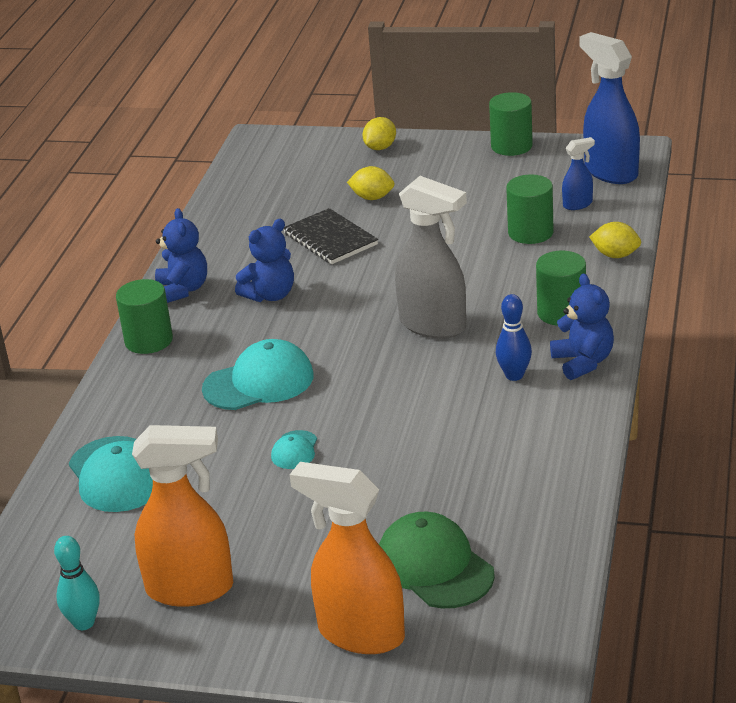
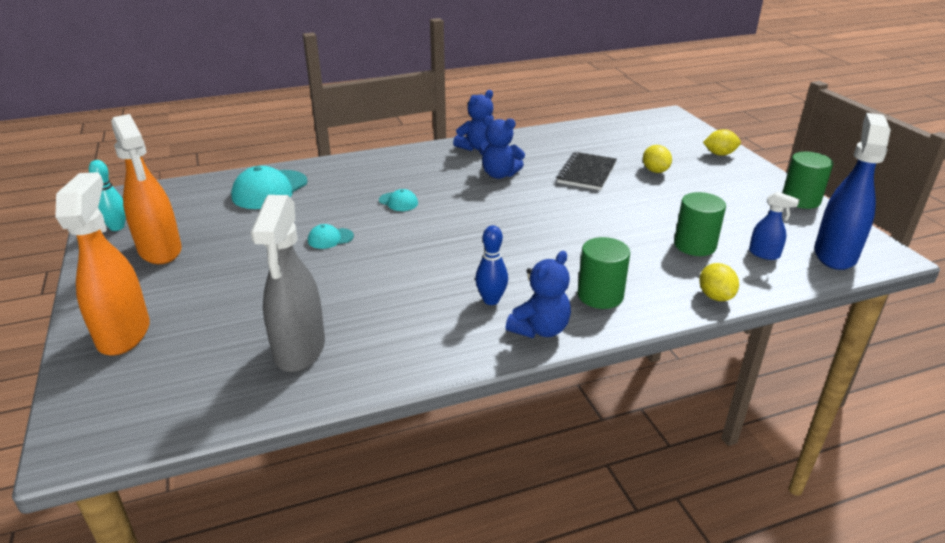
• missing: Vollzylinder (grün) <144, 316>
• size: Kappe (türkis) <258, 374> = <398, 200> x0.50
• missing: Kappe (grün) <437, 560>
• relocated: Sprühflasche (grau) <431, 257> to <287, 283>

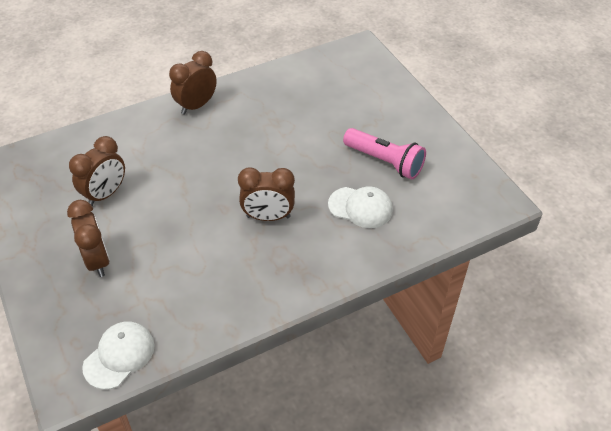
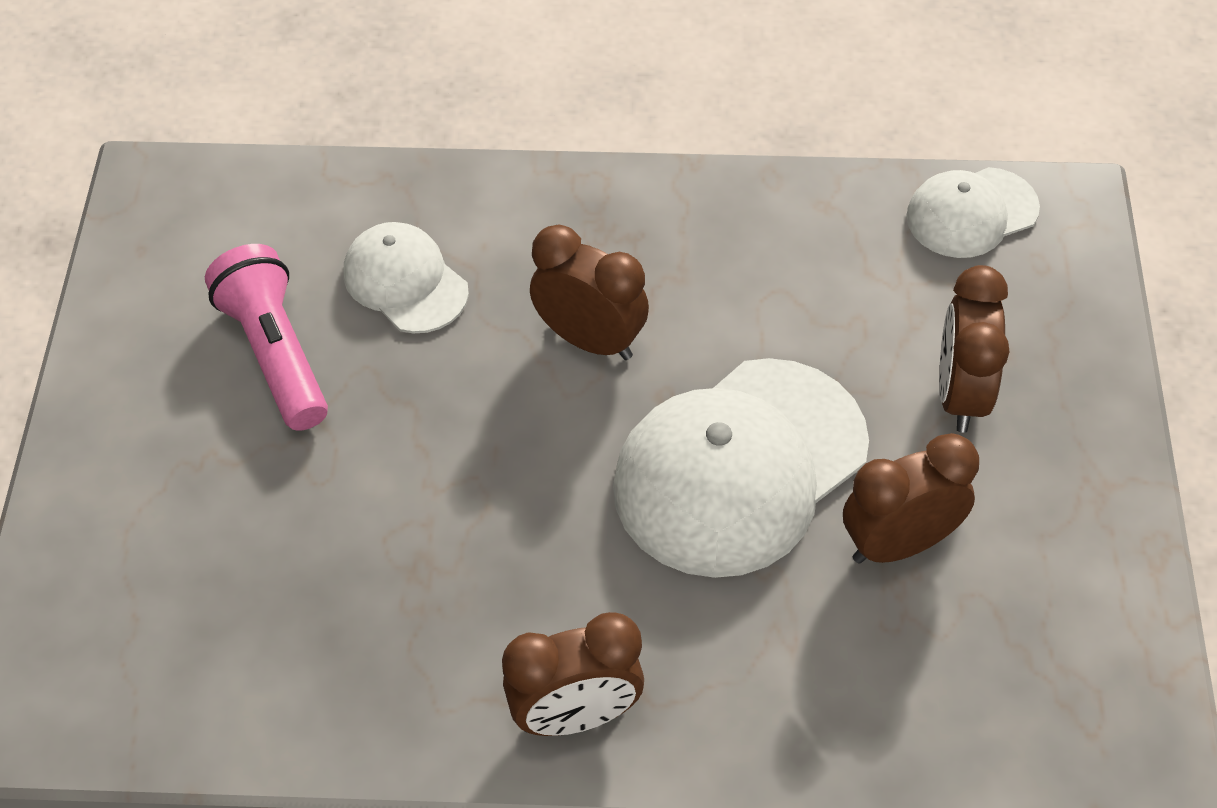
• appeared: Kappe (weiß) <741, 468>

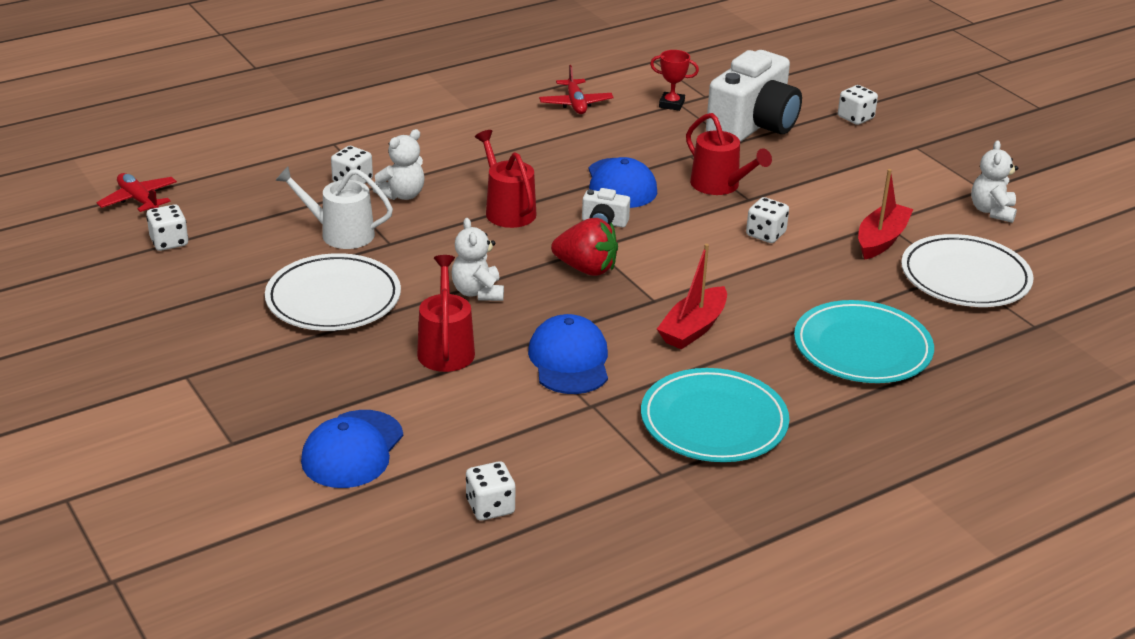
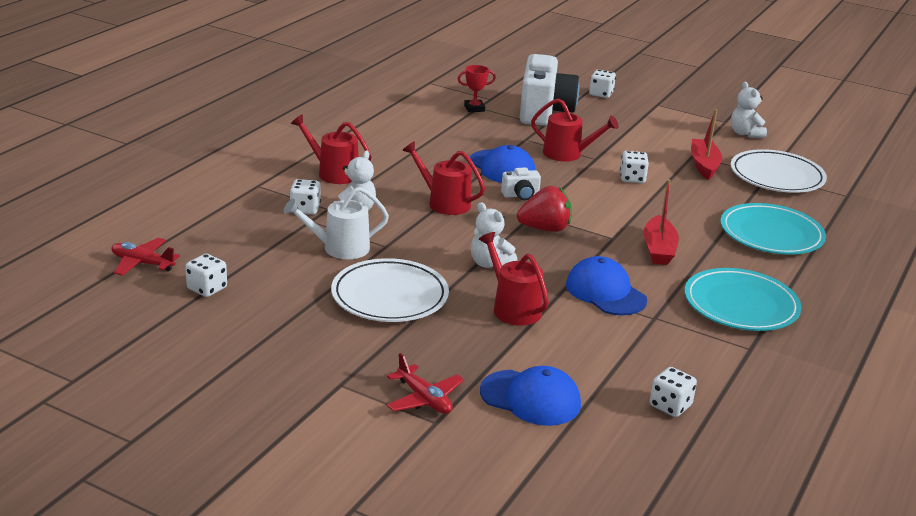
• spun: Kappe (blau) <352, 449> = <530, 396> 60 degrees counterclockwise
• relocated: Flugzeug (rot) <576, 89> to <425, 383>
• appeared: Gießkanne (rot) <331, 149>

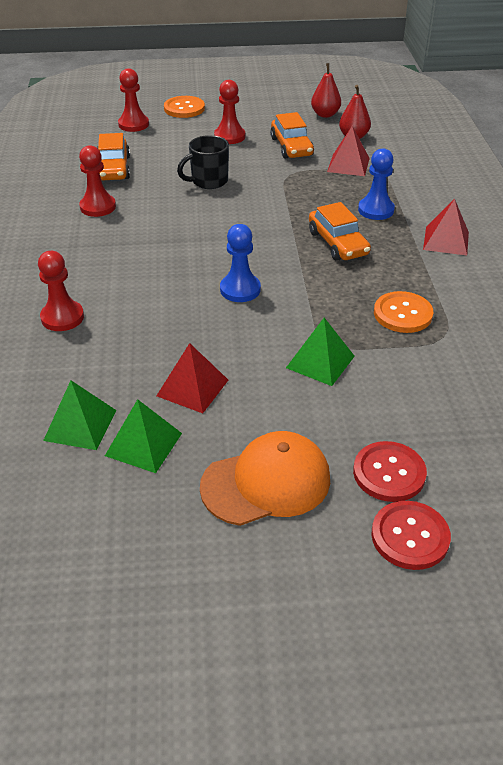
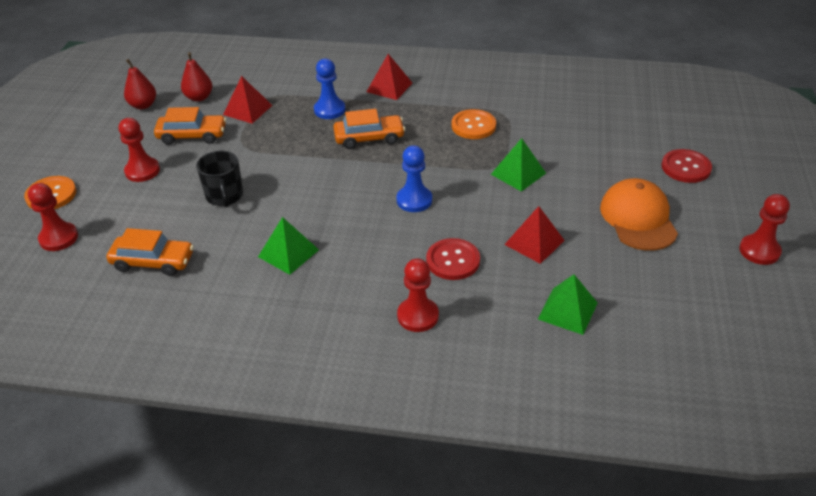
• relocated: Bauer (rot) <97, 181> to <764, 229>
• relocated: Pyramide (grün) <143, 436> to <288, 246>
• relocated: Knopf (rot) <390, 471> to <453, 259>

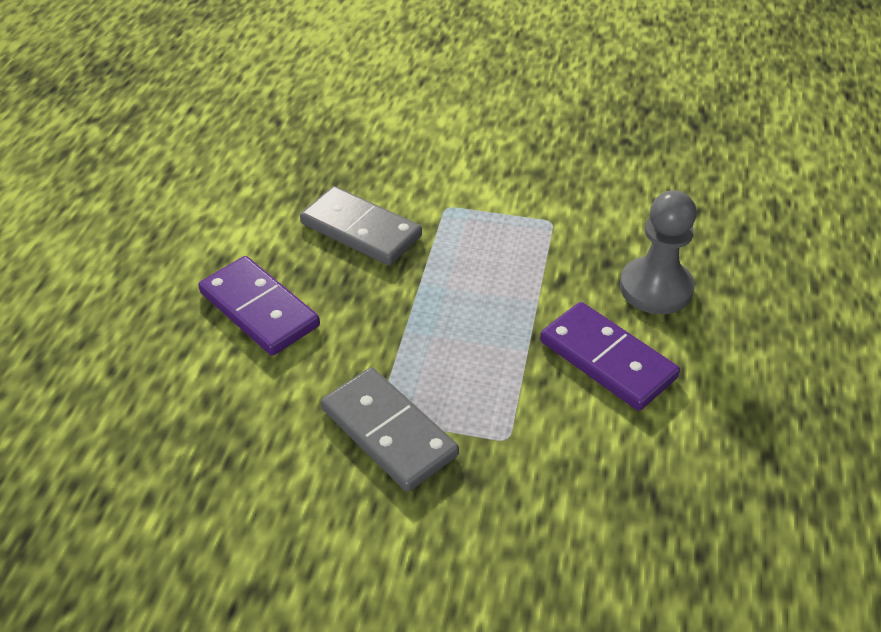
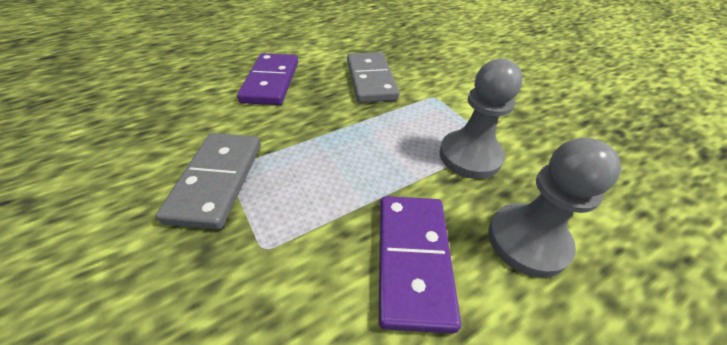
• appeared: Bauer (grau) <481, 118>

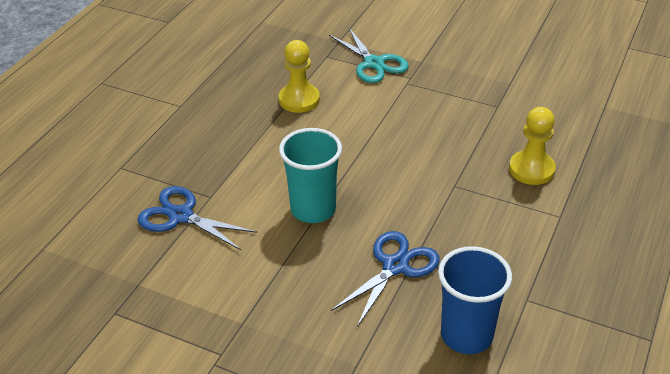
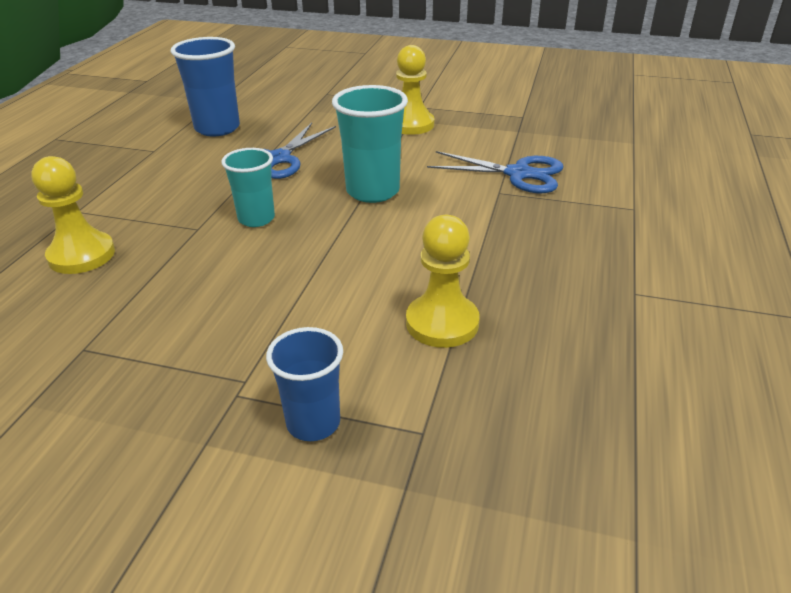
• exchanged: Schere (türkis) <369, 55> to Becher (blau) <304, 384>
• appeared: Becher (türkis) <248, 187>
• appeared: Bauer (gelb) <415, 90>

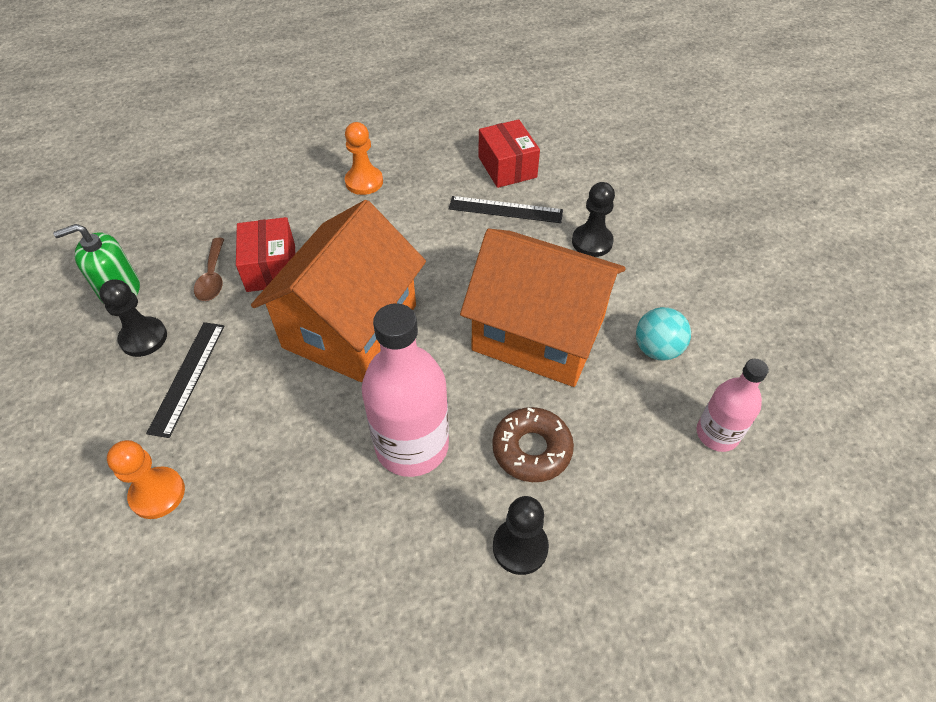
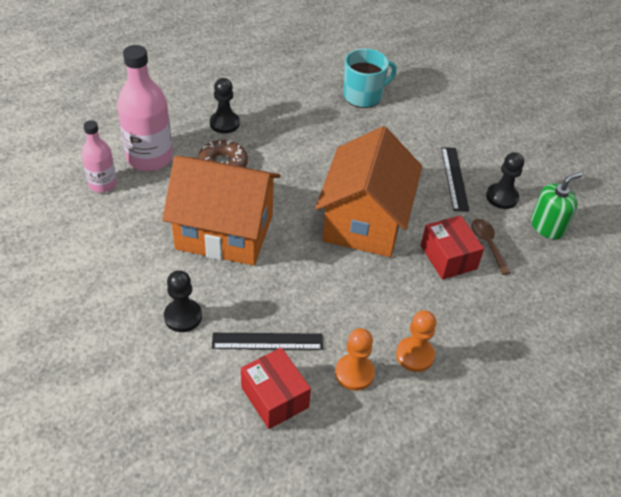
• relocated: Bauer (orange) <146, 479> to <355, 359>
• relocated: Flasche (rosa) <405, 390> to <145, 108>
• missing: Ball (türkis) <663, 334>
• appeared: Tasse (türkis) <370, 78>

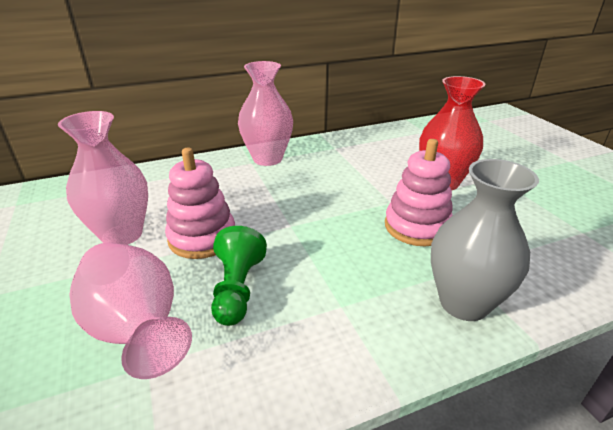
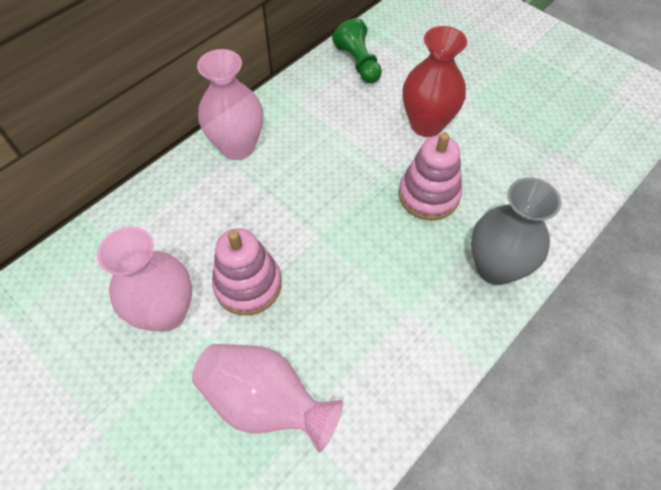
• relocated: Bauer (grün) <239, 276> to <357, 50>

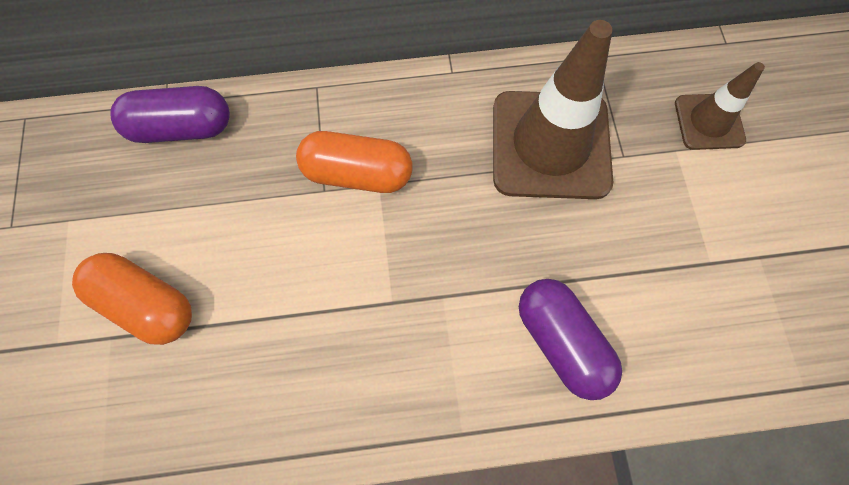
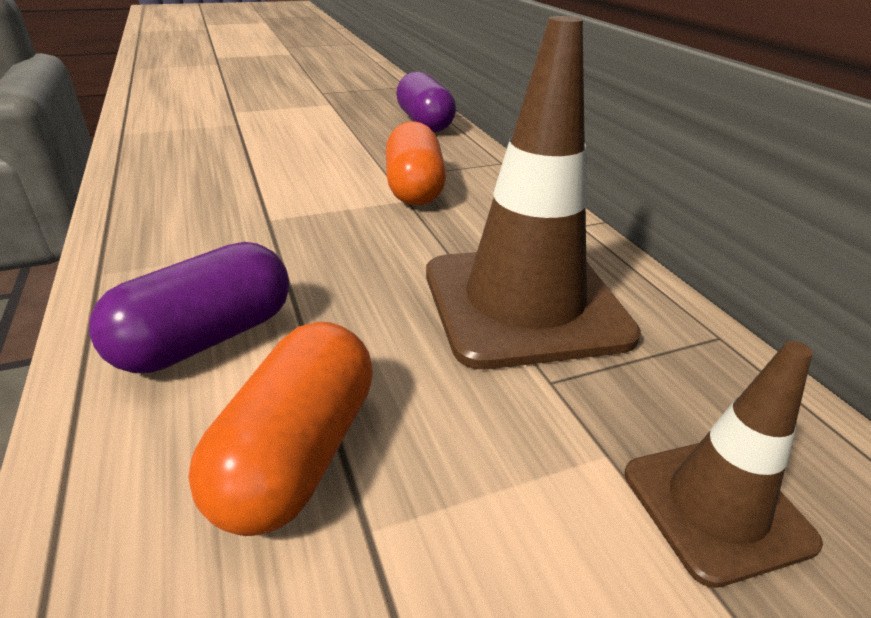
• relocated: Kapsel (orange) <132, 299> to <280, 429>

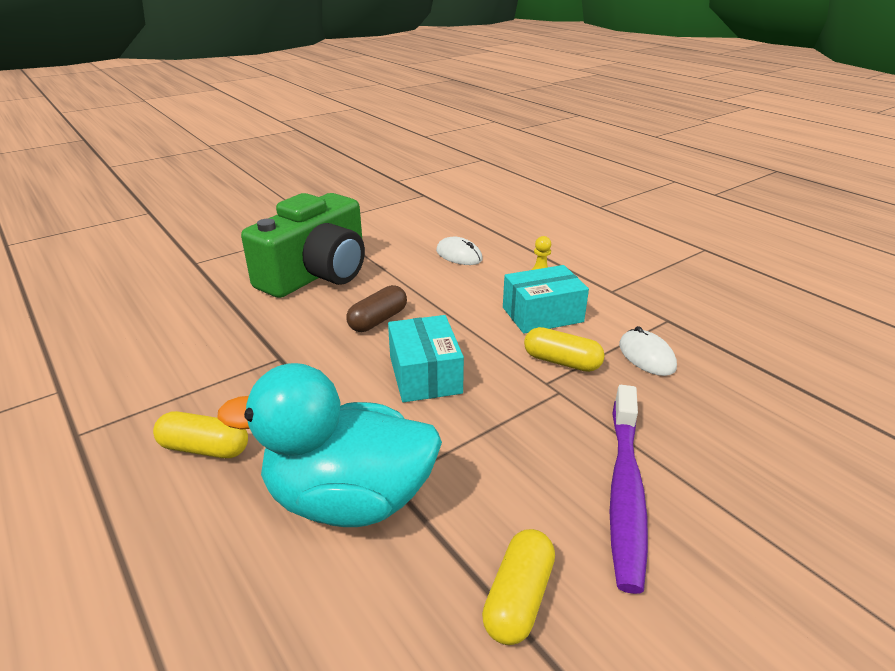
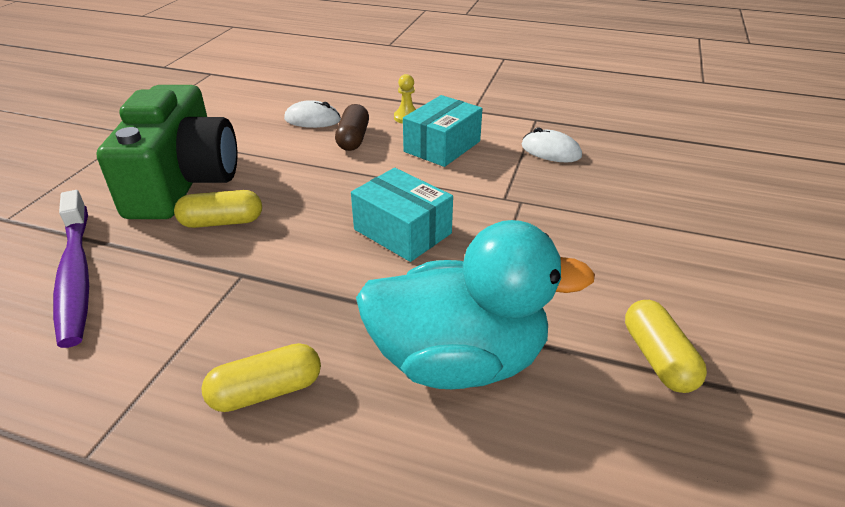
• spun: Ente (türkis) <329, 445> = <475, 304> 150 degrees counterclockwise
• relocated: Kapsel (braun) <376, 308> to <352, 127>
• relocated: Kapsel (gelb) <564, 349> to <218, 209>
• relocated: Zahnbürste (lila) <628, 489> to <71, 269>

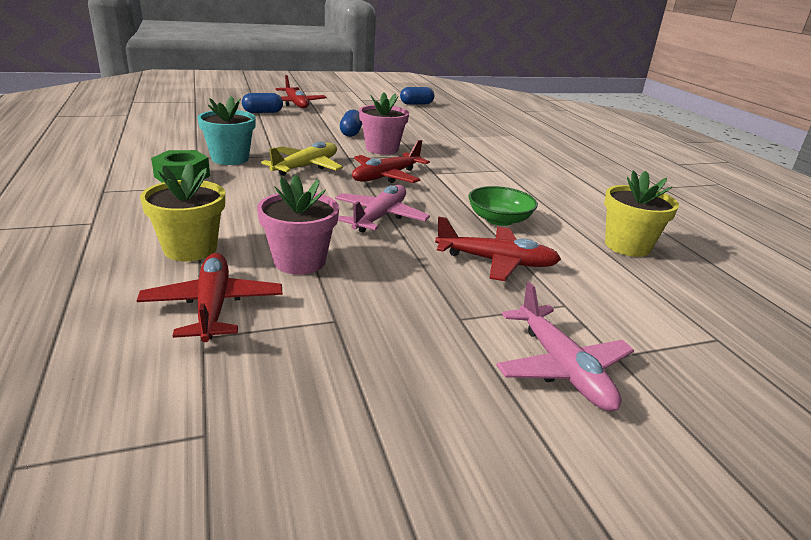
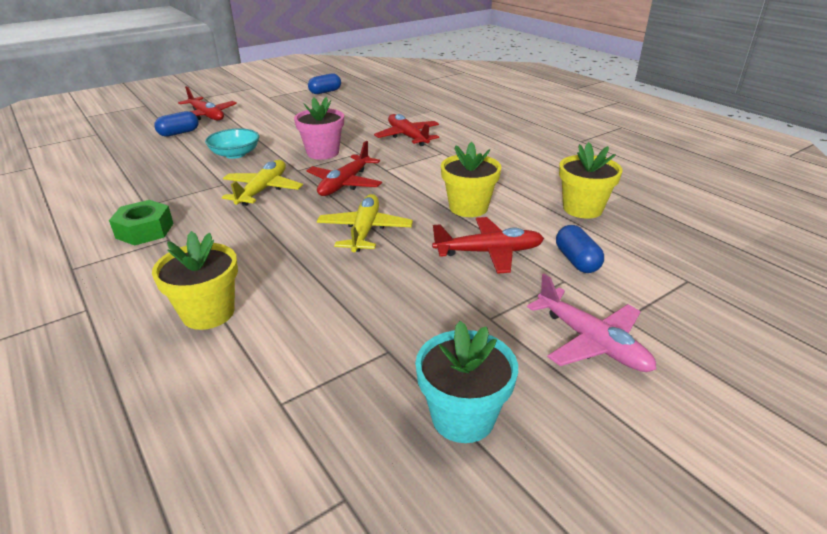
• relocated: Flugzeug (rot) <210, 297> to <406, 130>
• relocated: Blumentopf (türkis) <226, 130> to <466, 382>
• missing: Blumentopf (rosa) <298, 224>
• colour: Flugzeug (rosa) <382, 209> to Flugzeug (gelb) <365, 223>
• relocated: Kapsel (blau) <351, 123> to <580, 249>
• exchanged: Schüssel (grün) <503, 206> to Blumentopf (gelb) <471, 179>
• appeared: Schüssel (türkis) <232, 143>

